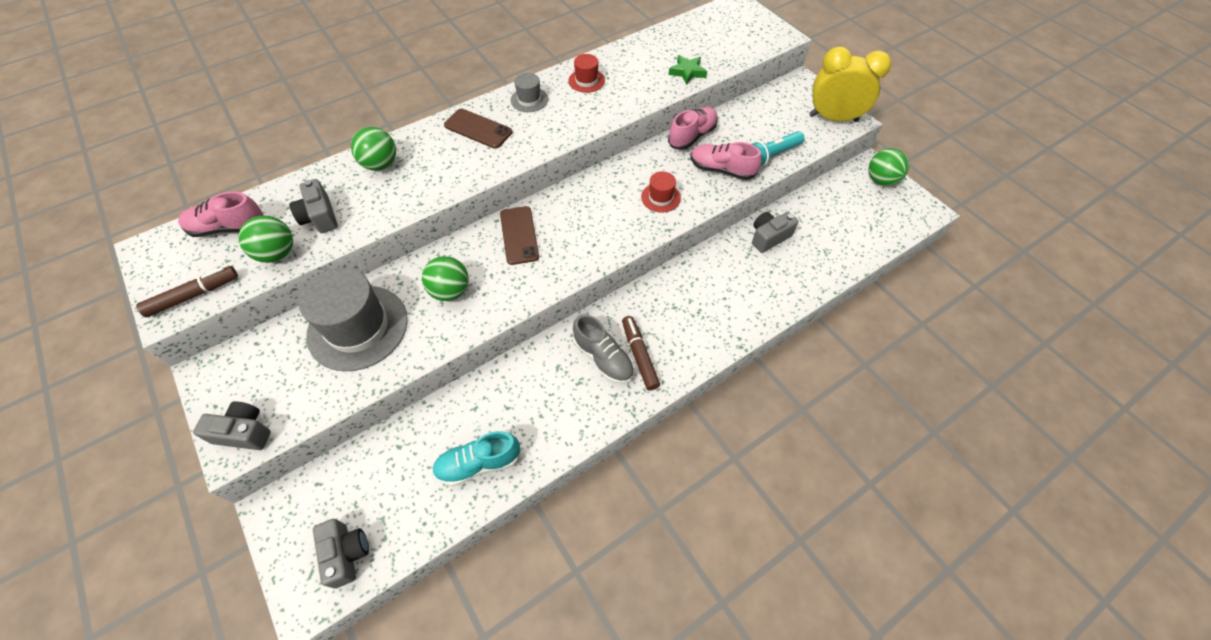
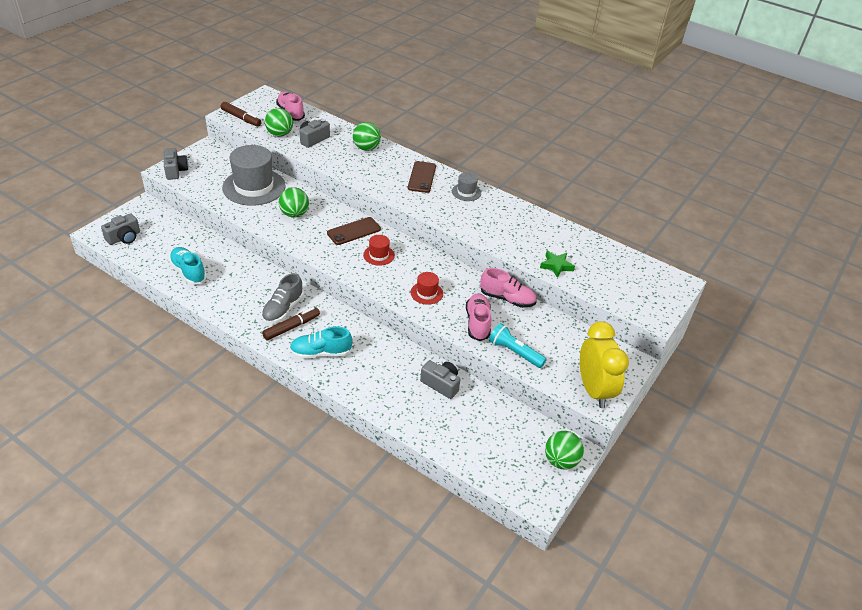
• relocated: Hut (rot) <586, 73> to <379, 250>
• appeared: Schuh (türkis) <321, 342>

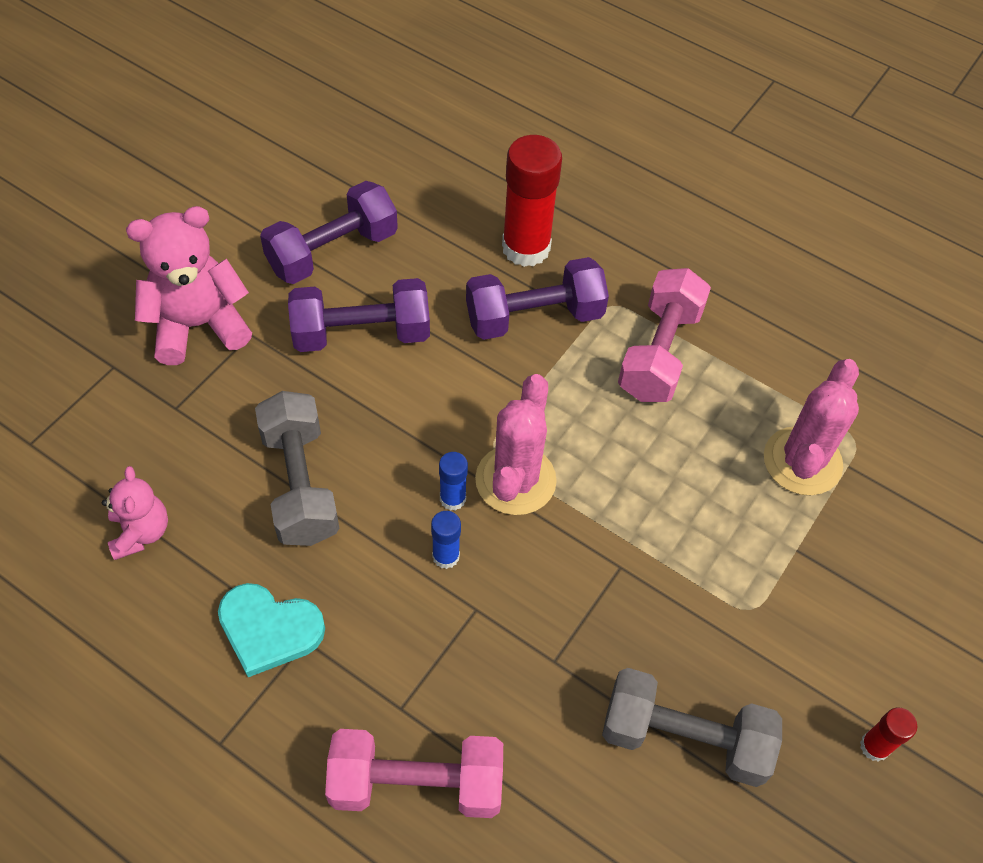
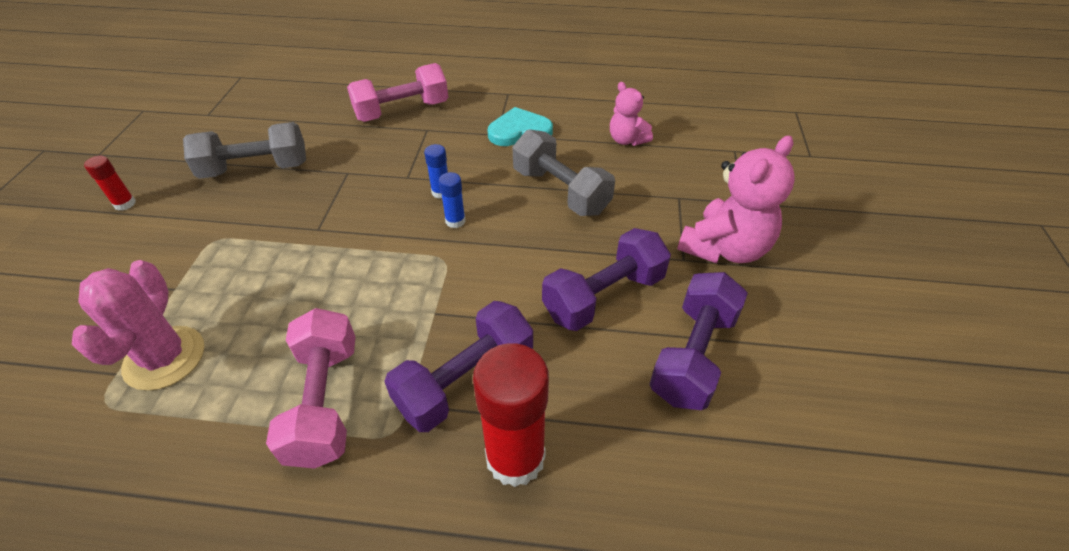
• missing: Kaktus (rosa) <516, 444>

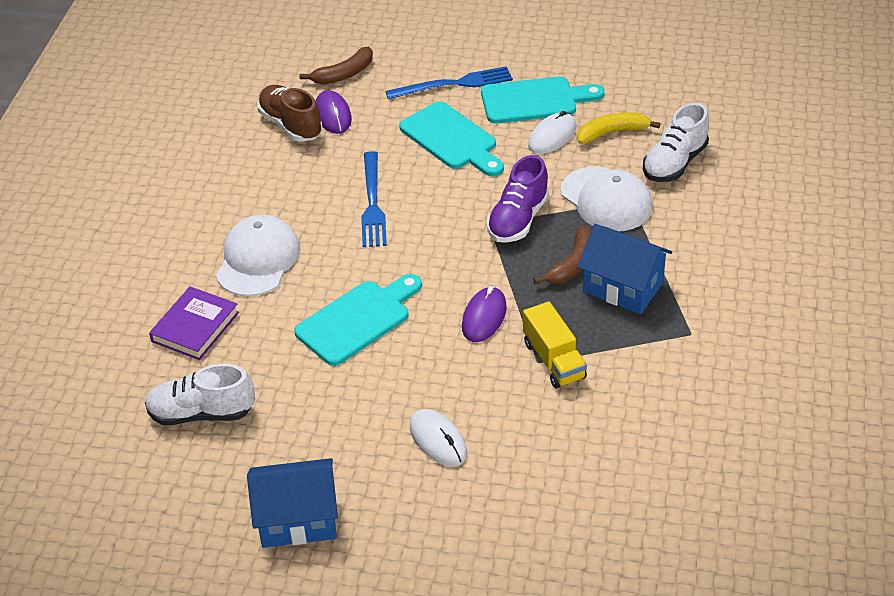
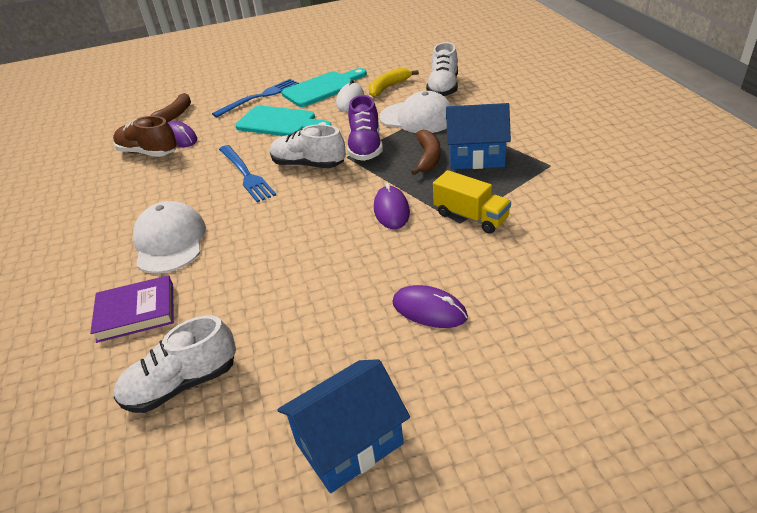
• spun: Buch (lila) <194, 323> = <132, 309> 75 degrees clockwise
• missing: Schneidebrett (türkis) <358, 320>
• colour: Computermaus (weiß) <438, 437> to Computermaus (lila) <430, 306>
• appeared: Schuh (weiß) <308, 146>

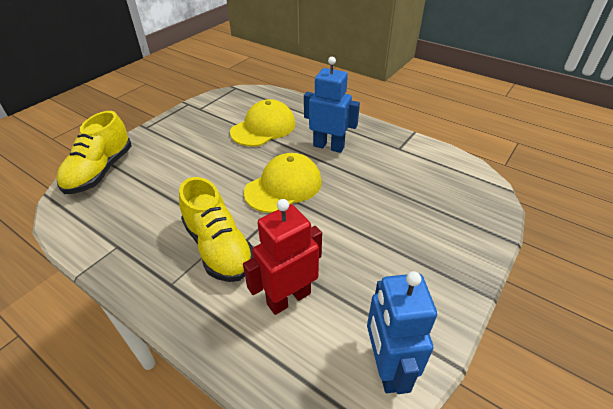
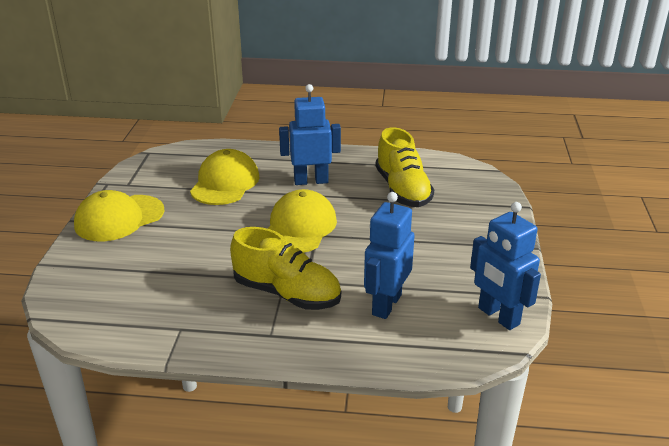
• relocated: Schuh (gelb) <94, 152> to <405, 167>
• colour: Roboter (rot) <282, 257> to Roboter (blau) <389, 255>
• appeared: Kappe (gelb) <119, 215>

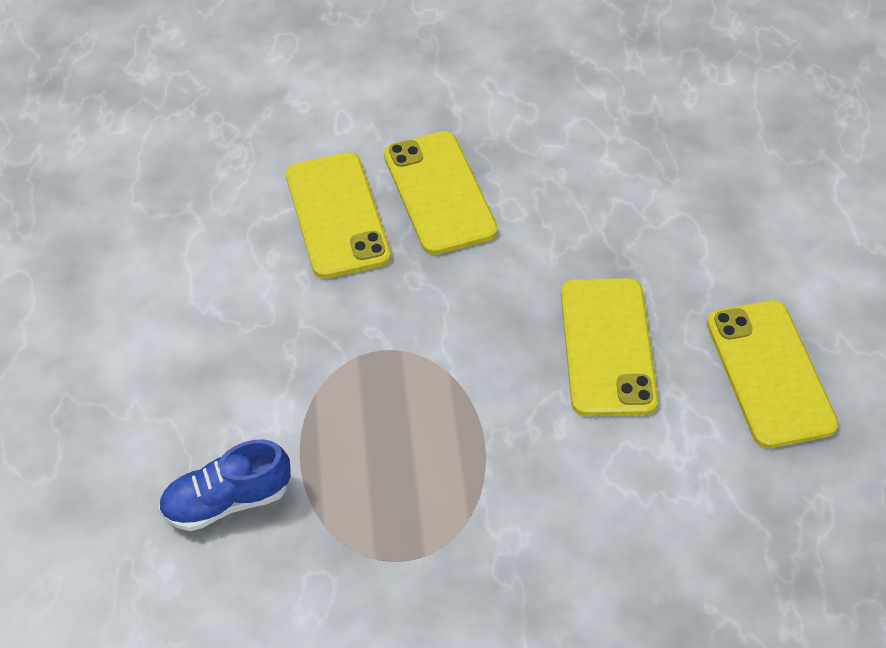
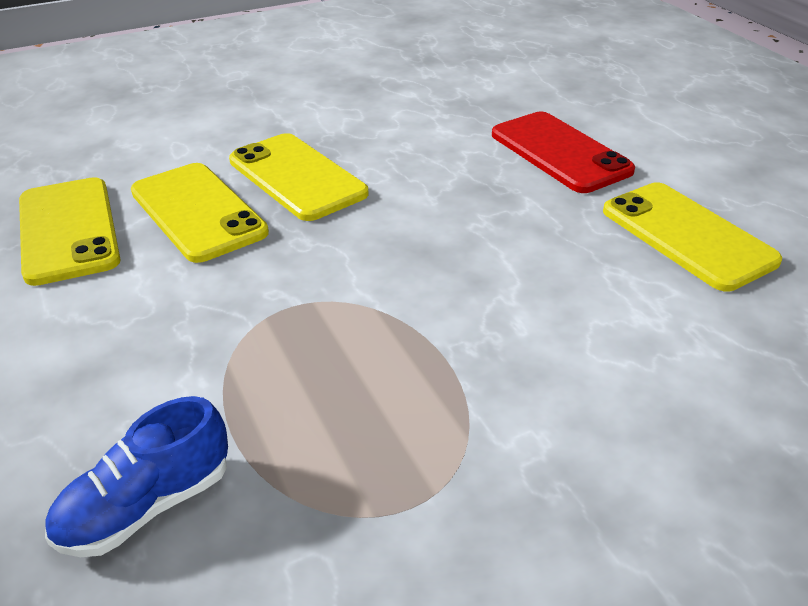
• relocated: Handy (gelb) <609, 347> to <70, 231>
• appeared: Handy (rot) <563, 152>

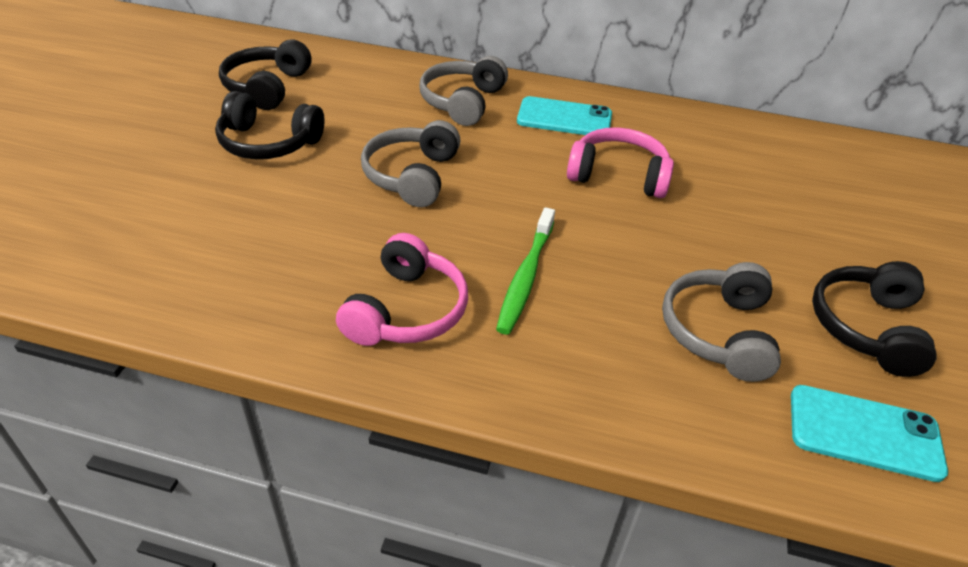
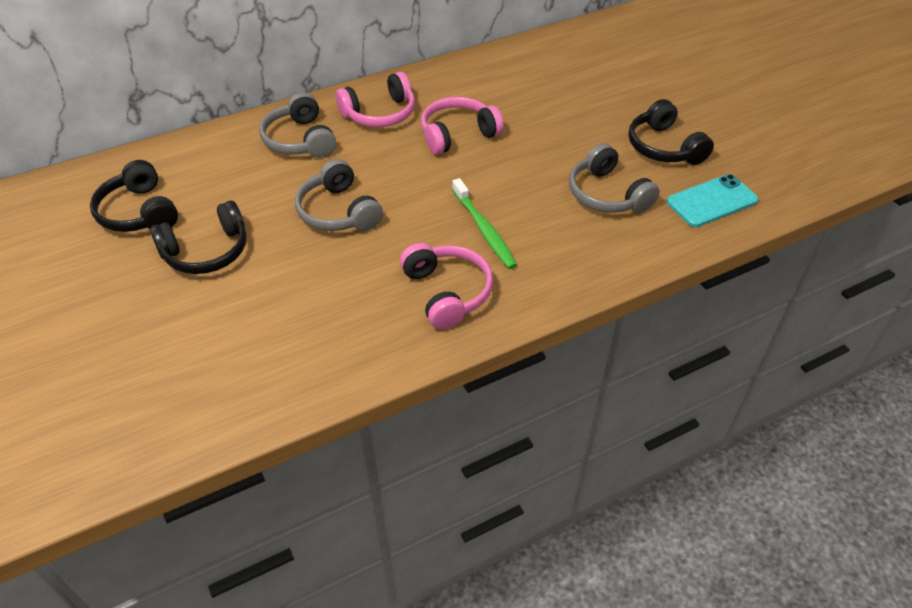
• exchanged: Handy (türkis) <564, 115> to Kopfhörer (rosa) <375, 99>

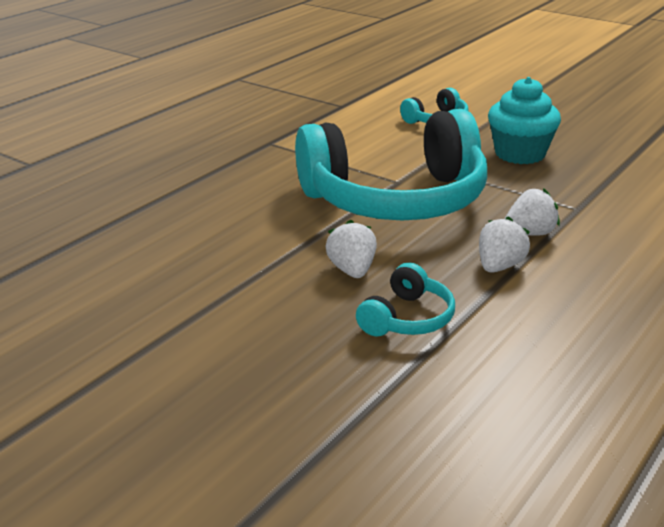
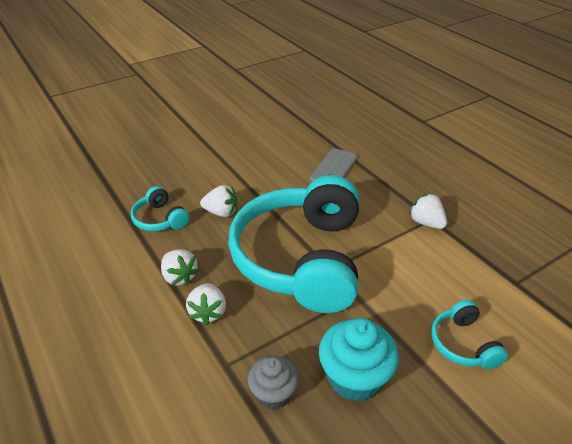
• appeared: Muffin (grau) <273, 383>
• appeared: Handy (grau) <333, 165>
• appeared: Erdbeere (weiß) <428, 211>

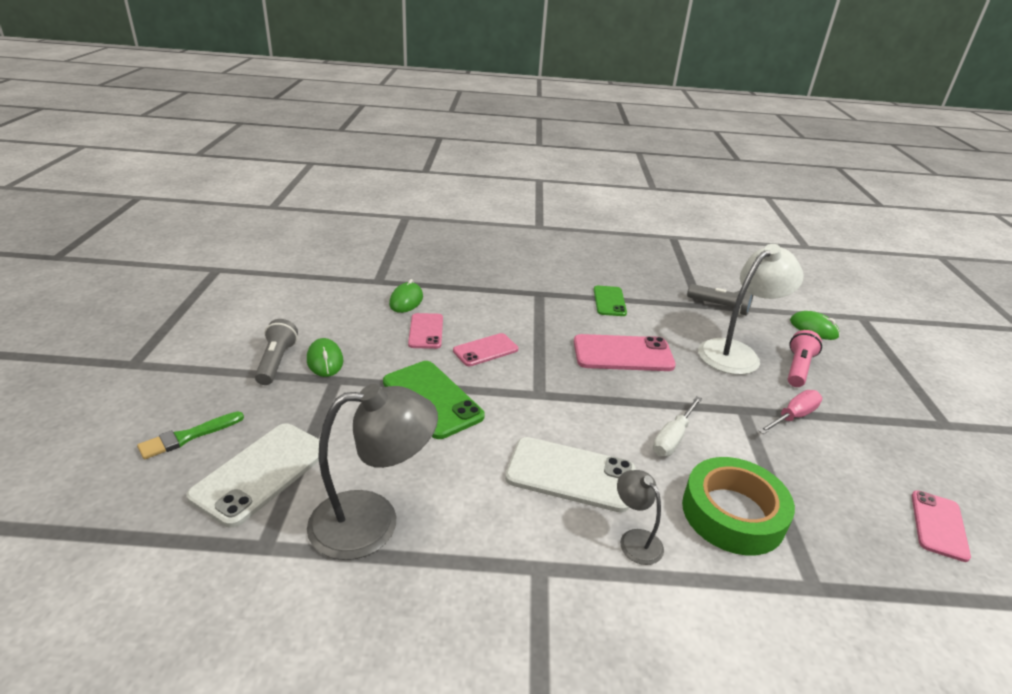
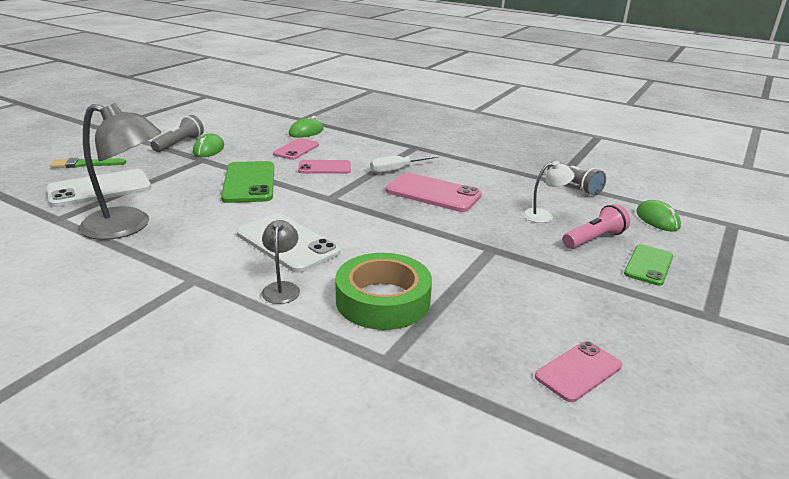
• relocated: Handy (grün) <610, 301> to <648, 265>
• relocated: Schraubenzieher (weiß) <677, 426> to <405, 164>
• size: Lampe (weiß) <751, 309> = <549, 192> x0.50
• missing: Schraubenzieher (rosa) <790, 412>

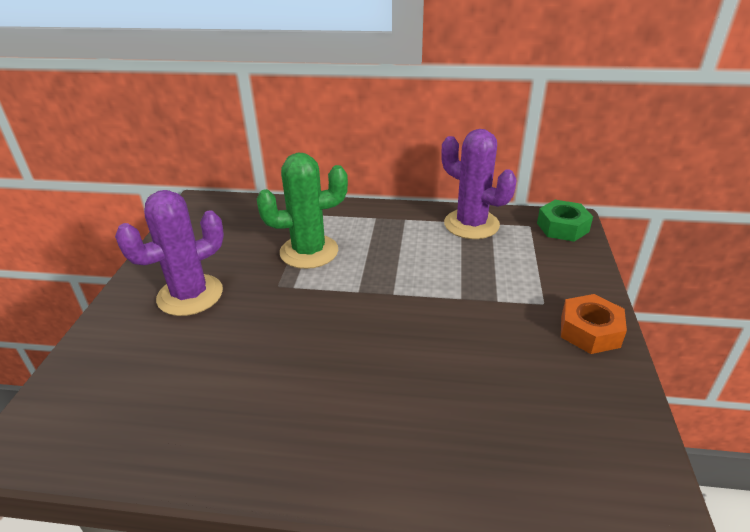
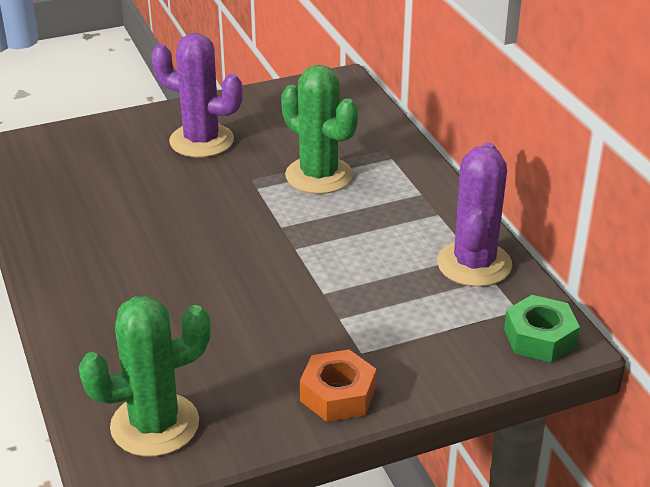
• appeared: Kaktus (grün) <144, 376>

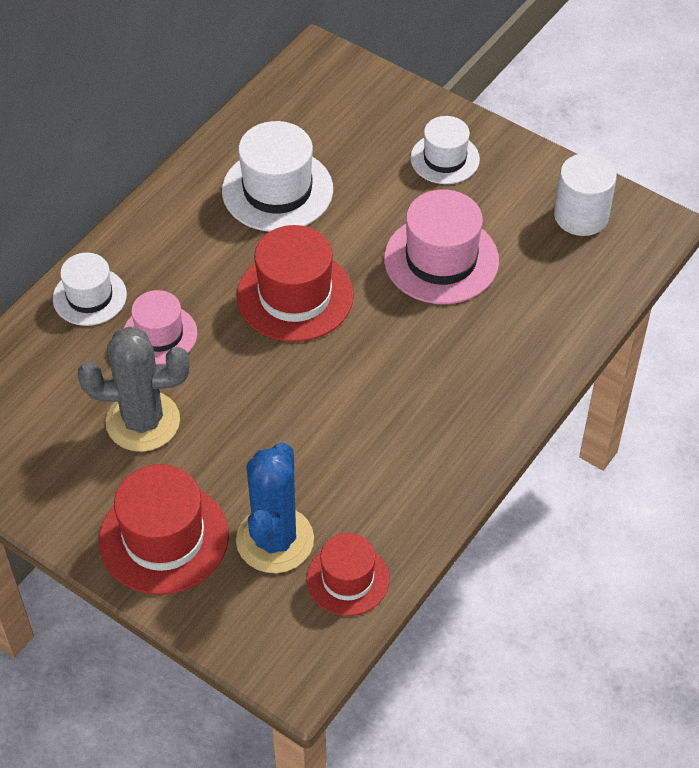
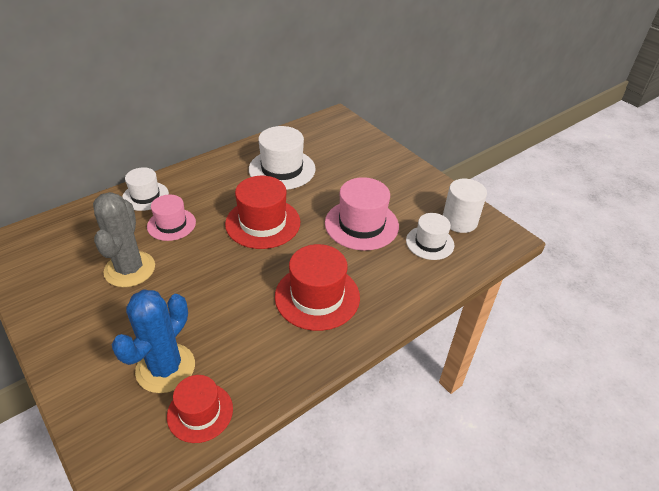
• spun: Kaktus (grau) <134, 389> = <124, 239> 75 degrees clockwise
• relocated: Hut (rot) <164, 529> to <317, 287>
• relocated: Hut (weiß) <445, 150> to <430, 236>

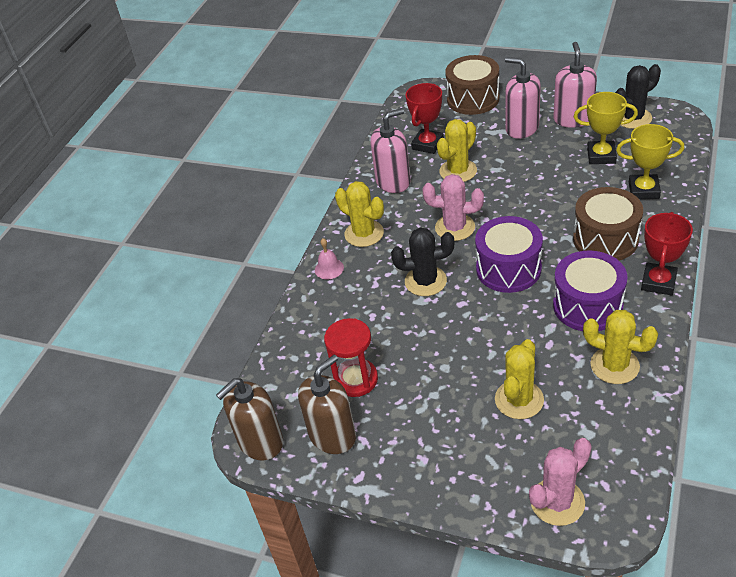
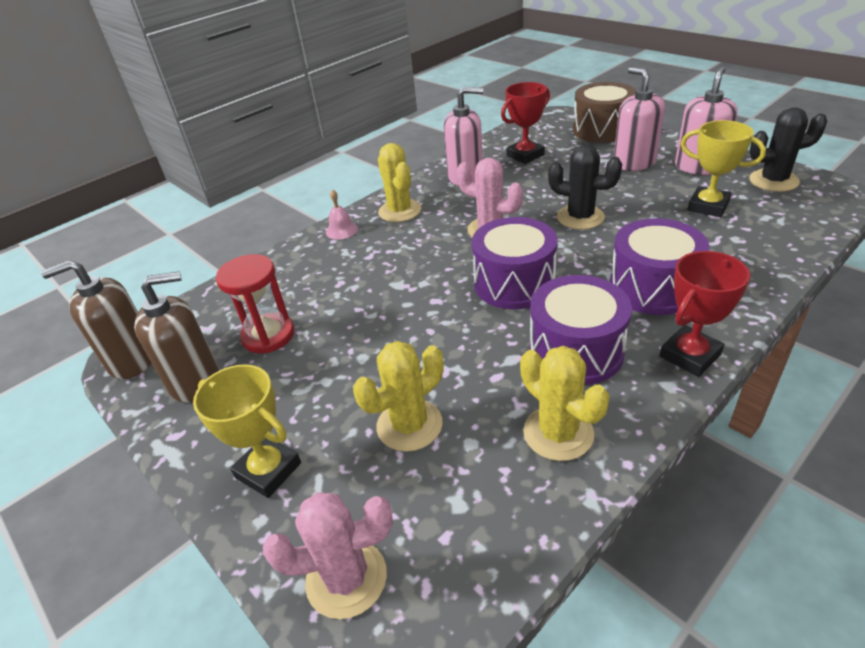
• relocated: Kaktus (schwarz) <422, 262> to <585, 187>
• missing: Kaktus (gelb) <457, 150>
• colour: Trommel (braun) <608, 224> to Trommel (lila) <659, 266>
• relocated: Pokal (gelb) <650, 161> to <247, 431>

